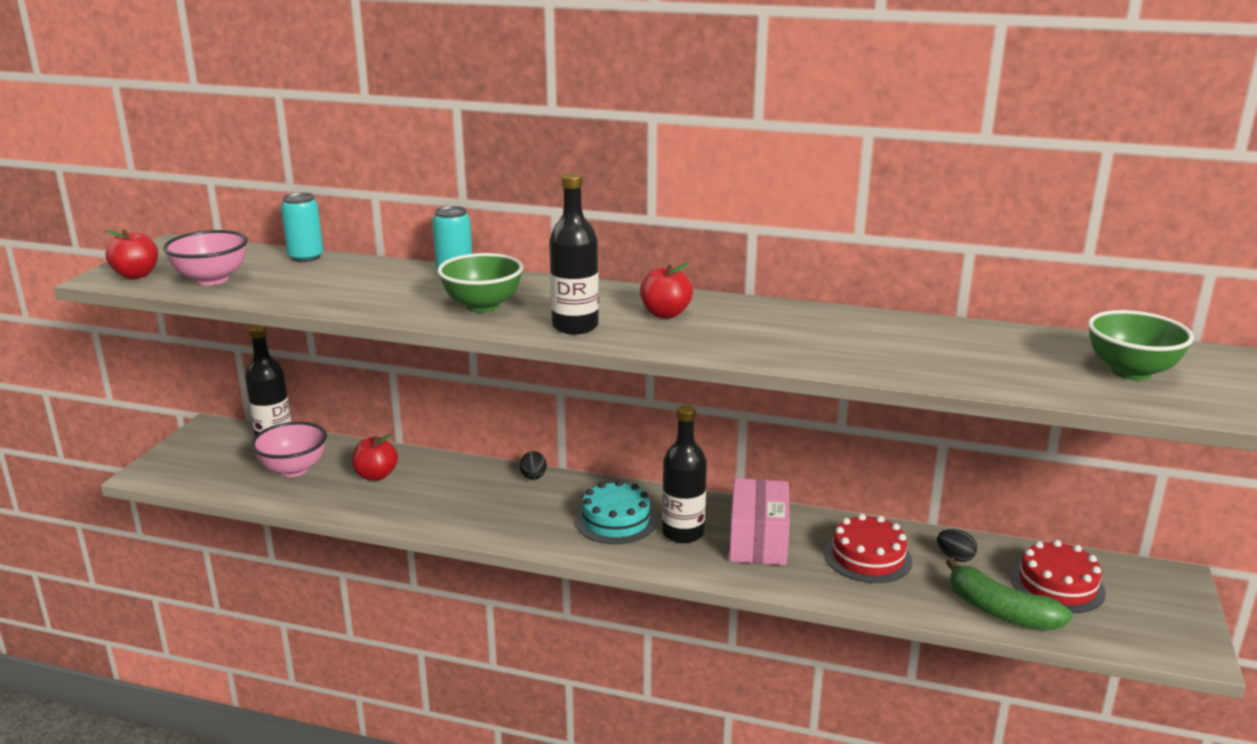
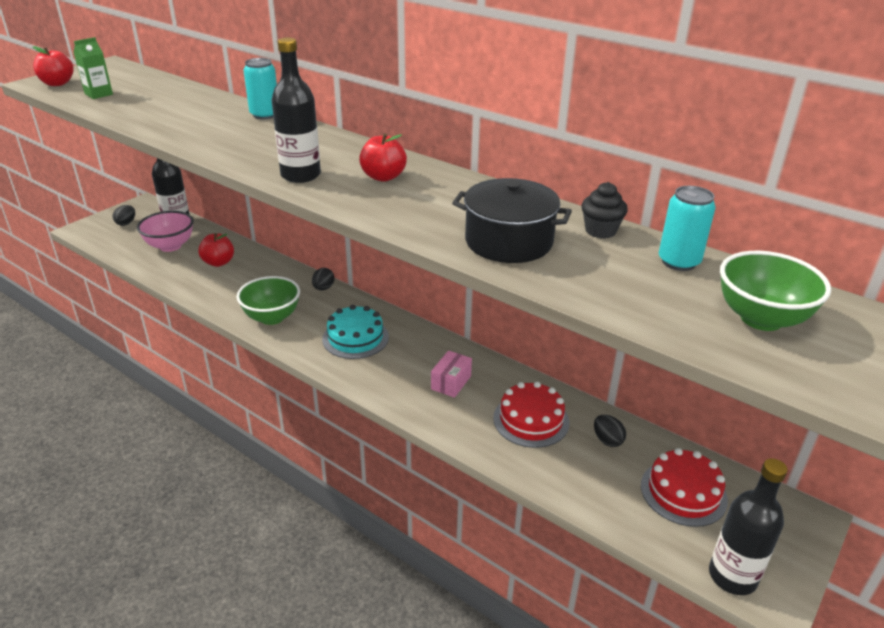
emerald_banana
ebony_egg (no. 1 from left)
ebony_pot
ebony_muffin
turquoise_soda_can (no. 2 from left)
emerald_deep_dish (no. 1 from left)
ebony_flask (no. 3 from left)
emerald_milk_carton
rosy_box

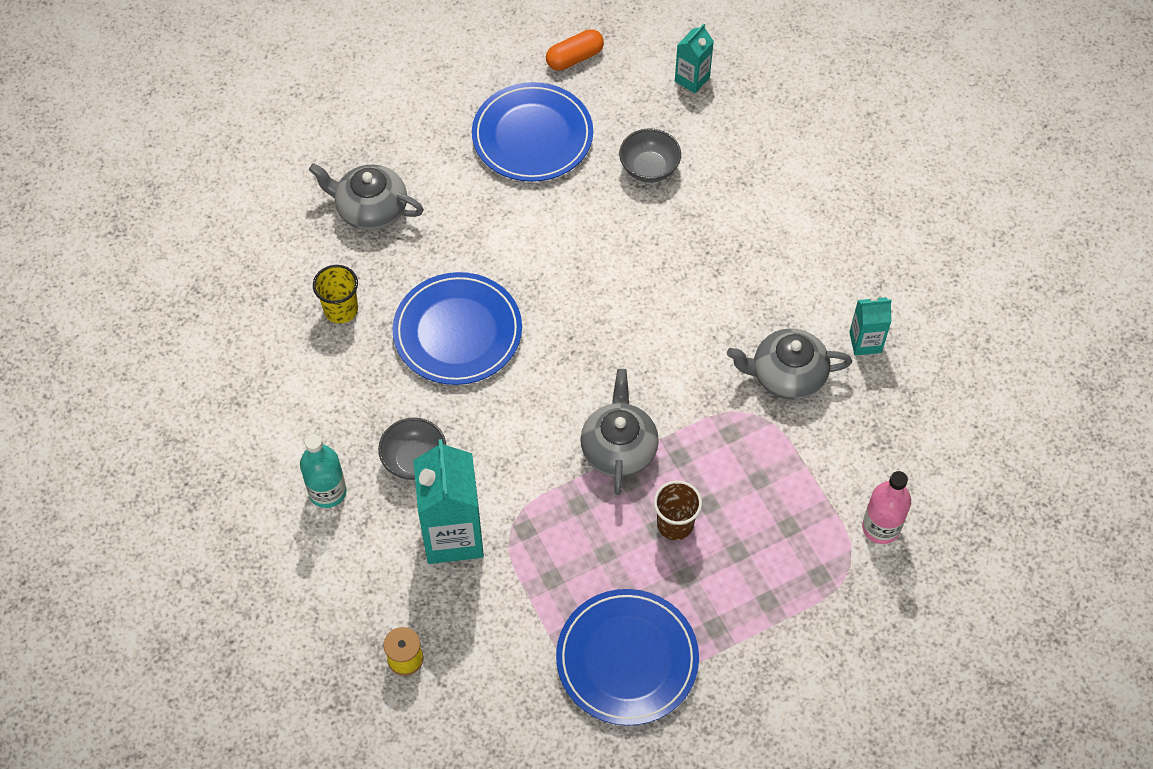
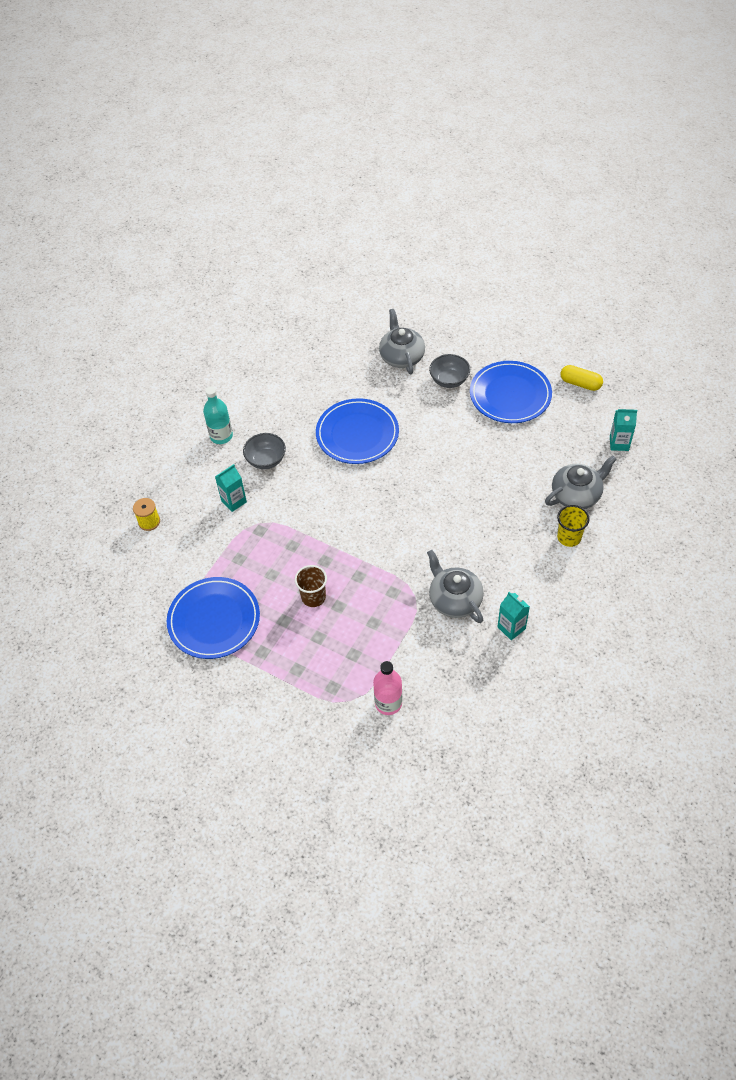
yellow_cup
ash-grey_teapot (no. 3 from left)
ash-grey_deep_dish (no. 2 from left)
yellow_pill
turquoise_milk_carton (no. 1 from left)

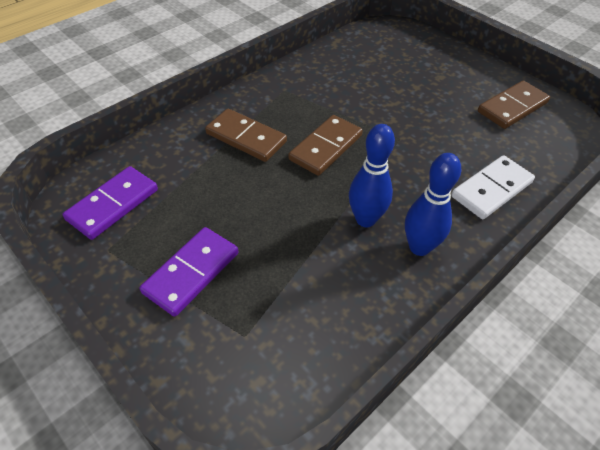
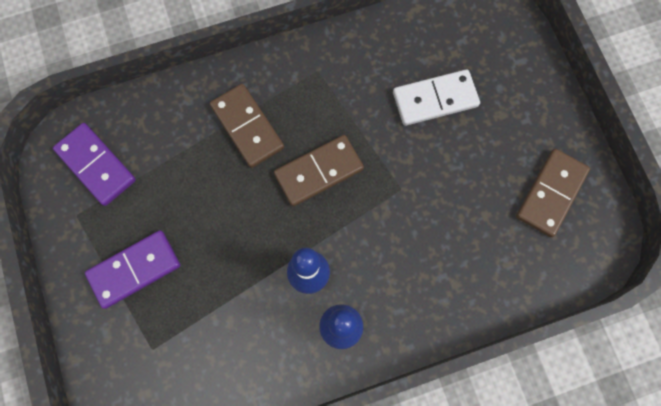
pure_white_domino_tile
violet_domino_tile (no. 1 from left)
russet_domino_tile (no. 3 from left)

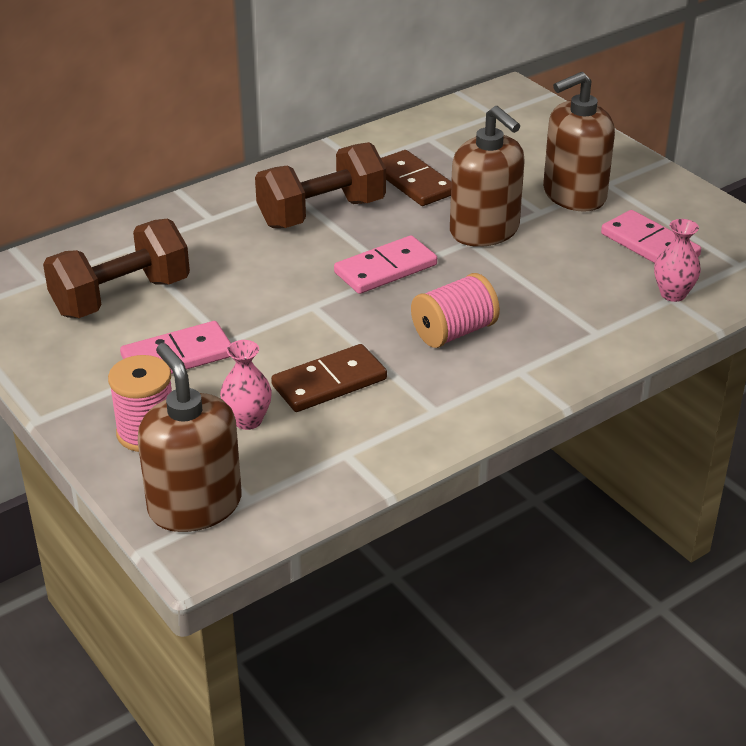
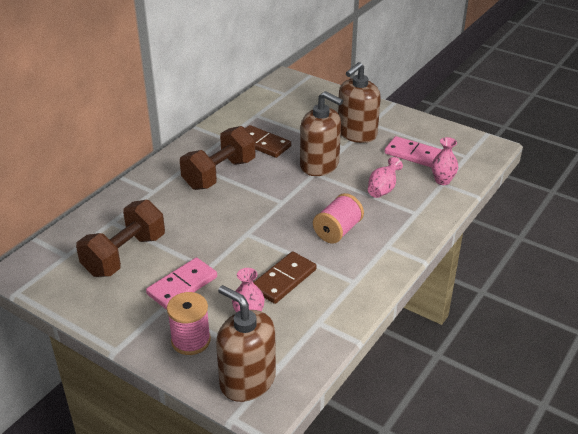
rosy_domino_tile (no. 2 from left in the first image)
rosy_tall_vase (no. 2 from left)

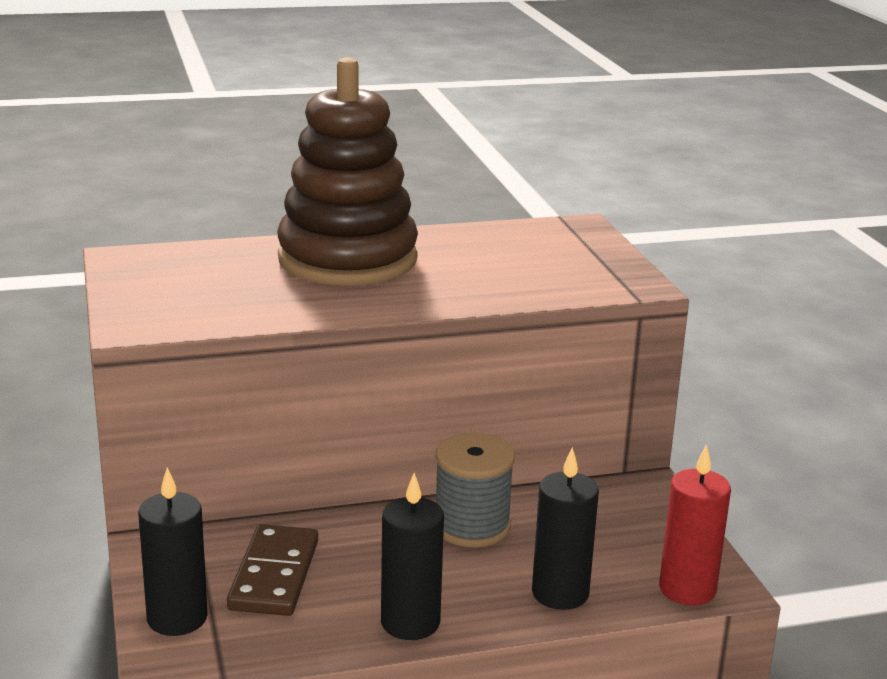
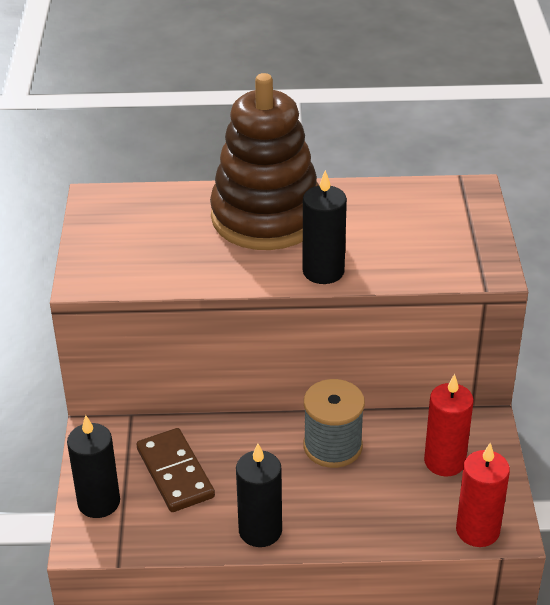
red_candle (no. 1 from left)
ebony_candle (no. 3 from left)
russet_domino_tile

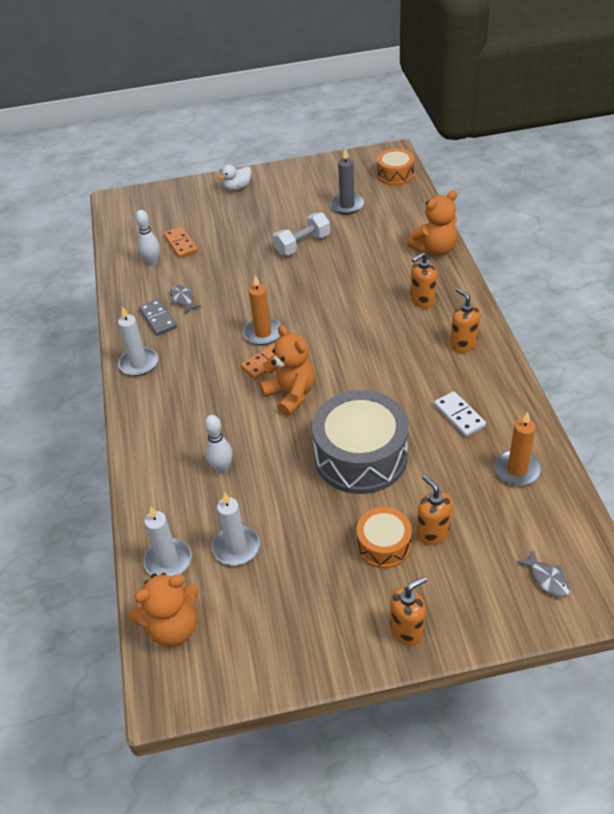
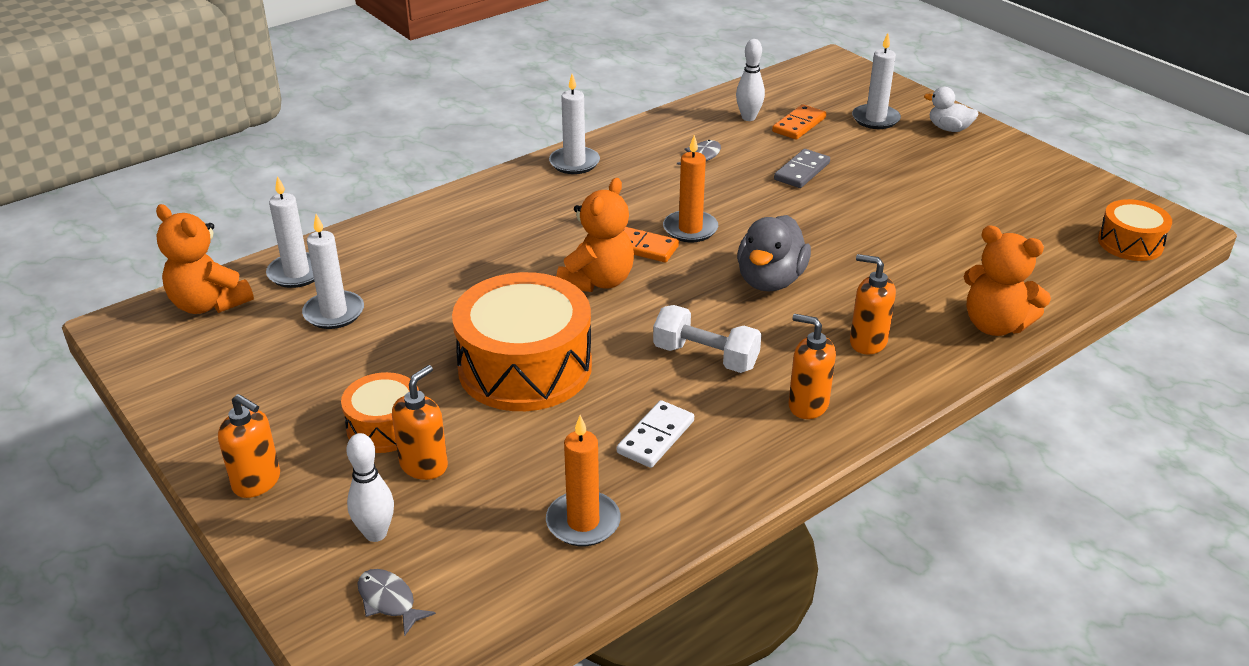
ash-grey_candle
ash-grey_duck
pure_white_candle (no. 4 from left)
ash-grey_domino_tile
pure_white_bowling_pin (no. 1 from left)
pure_white_dumbbell
bright_orange_snare_drum (no. 2 from left)
bright_orange_soap_dispenser (no. 3 from left)
ash-grey_fish (no. 1 from left)

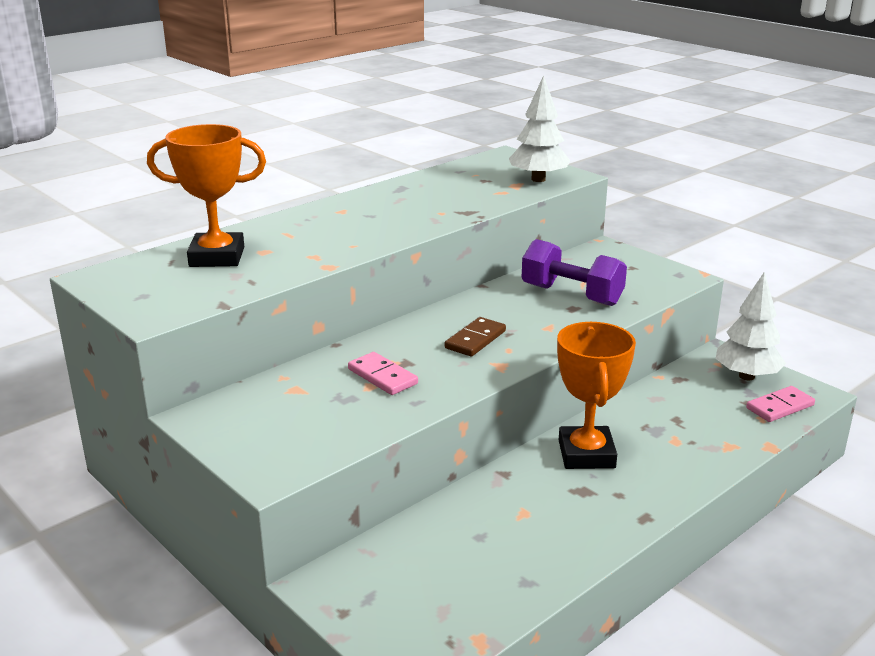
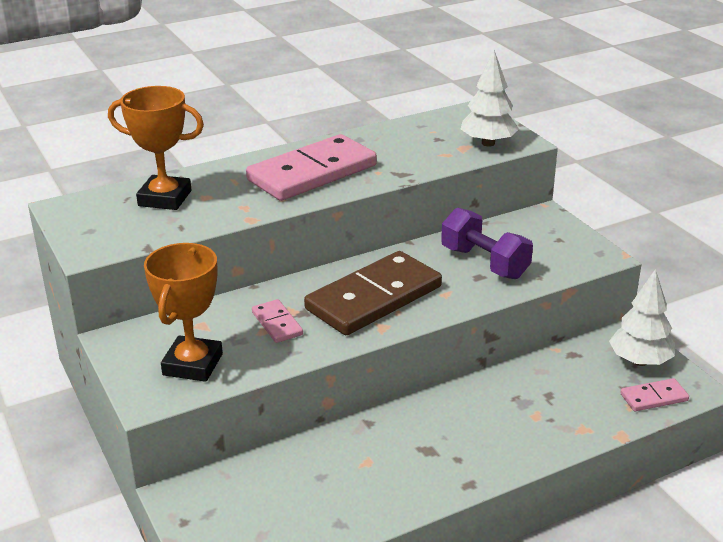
rosy_domino_tile (no. 2 from left)
bright_orange_award_cup (no. 2 from left)
russet_domino_tile

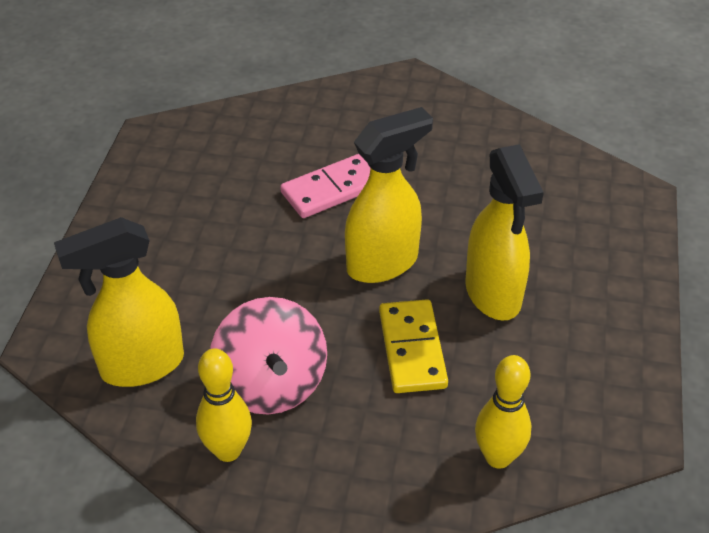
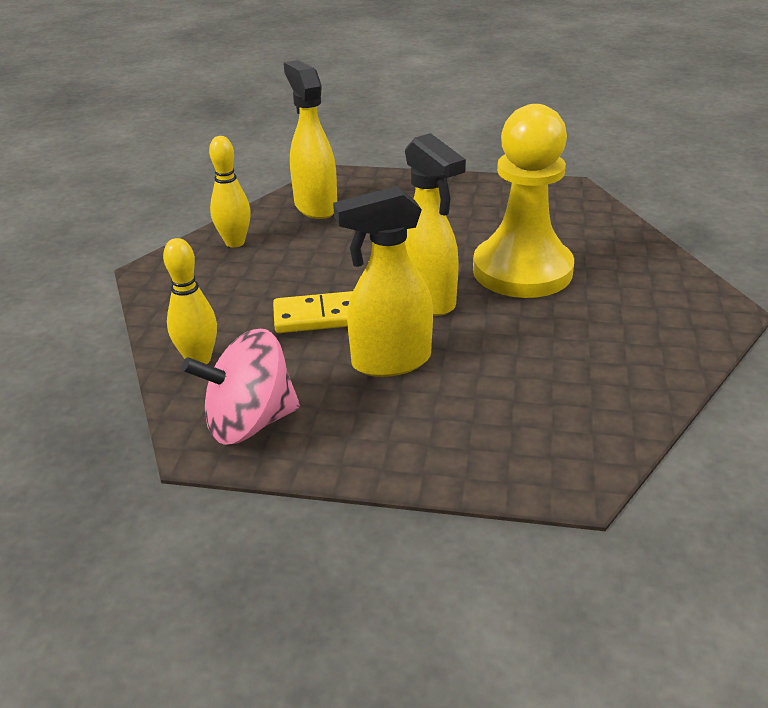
rosy_toy_top
yellow_game_pawn

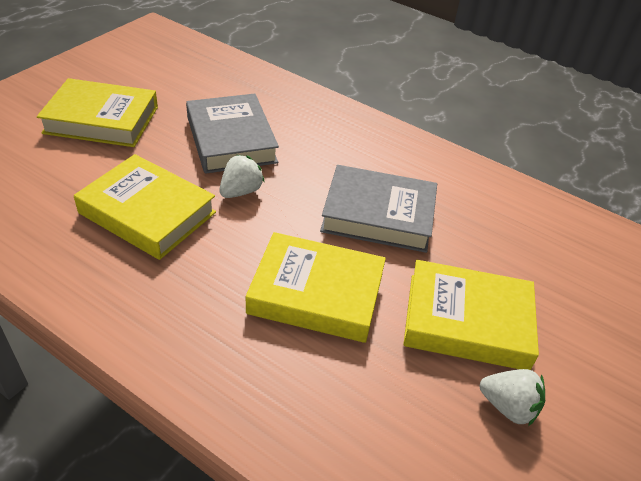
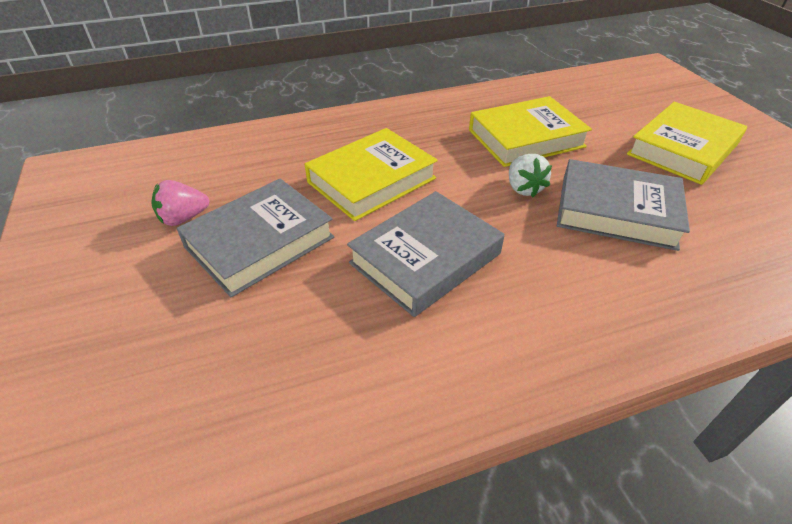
ash-grey_book (no. 1 from left)
rosy_berry

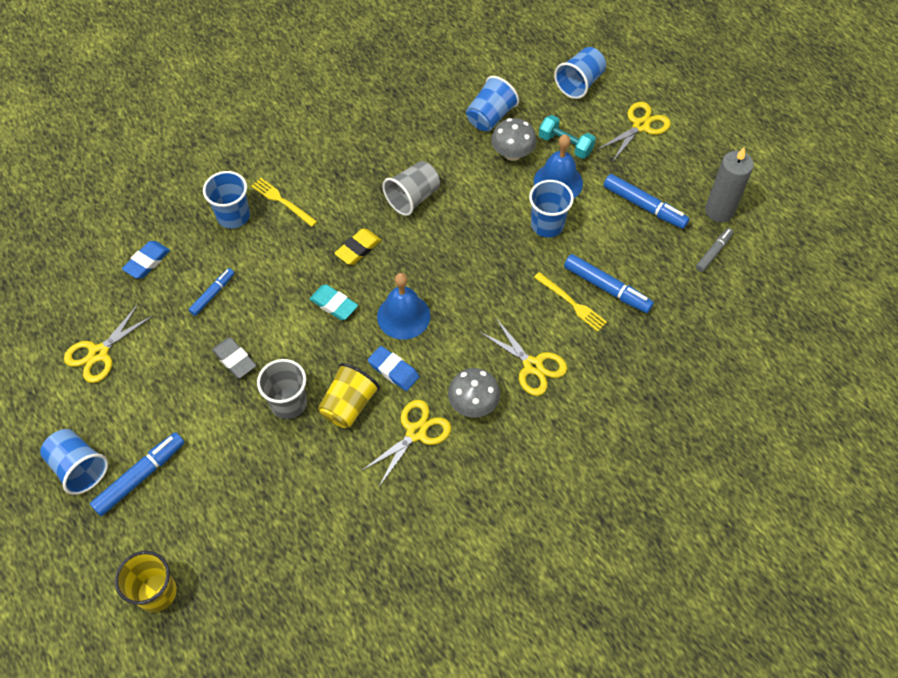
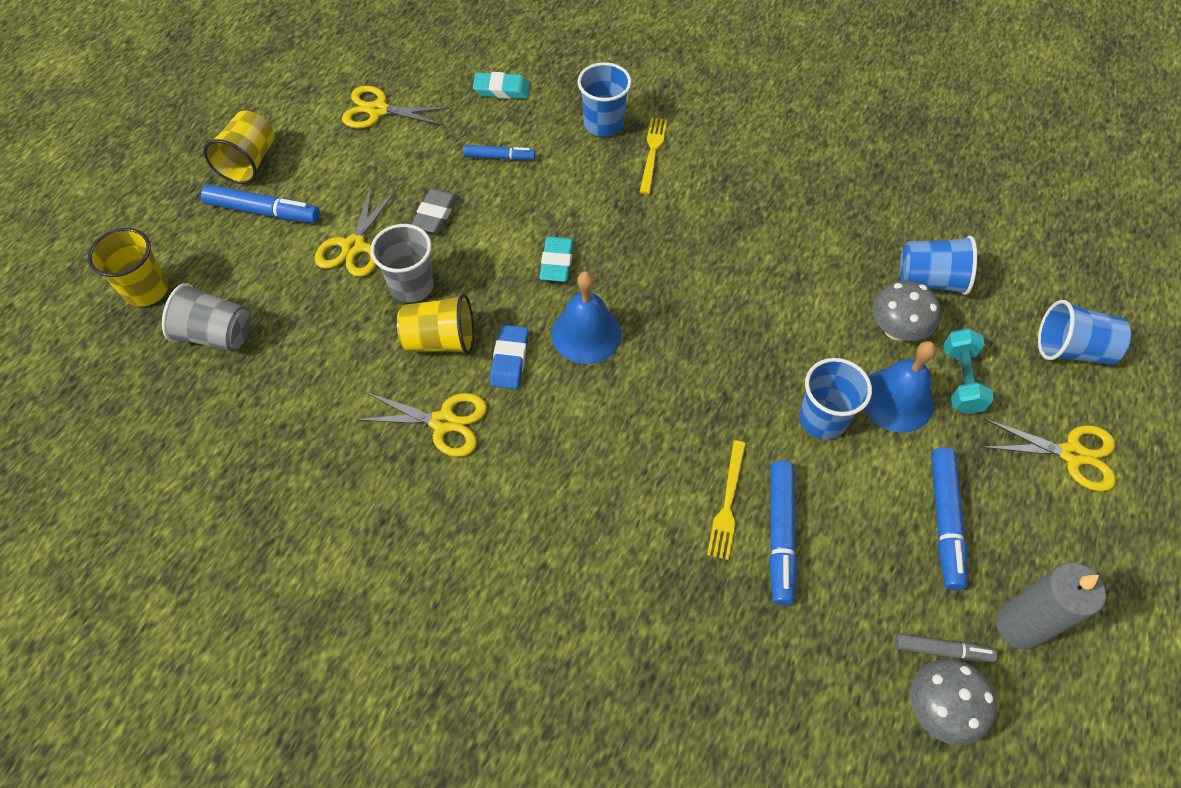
yellow_gum_eraser
ash-grey_cup (no. 1 from left)
ash-grey_mushroom (no. 2 from left)
yellow_pair_of_scissors (no. 1 from left)
yellow_cup (no. 2 from left)
turquoise_gum_eraser (no. 1 from left)

